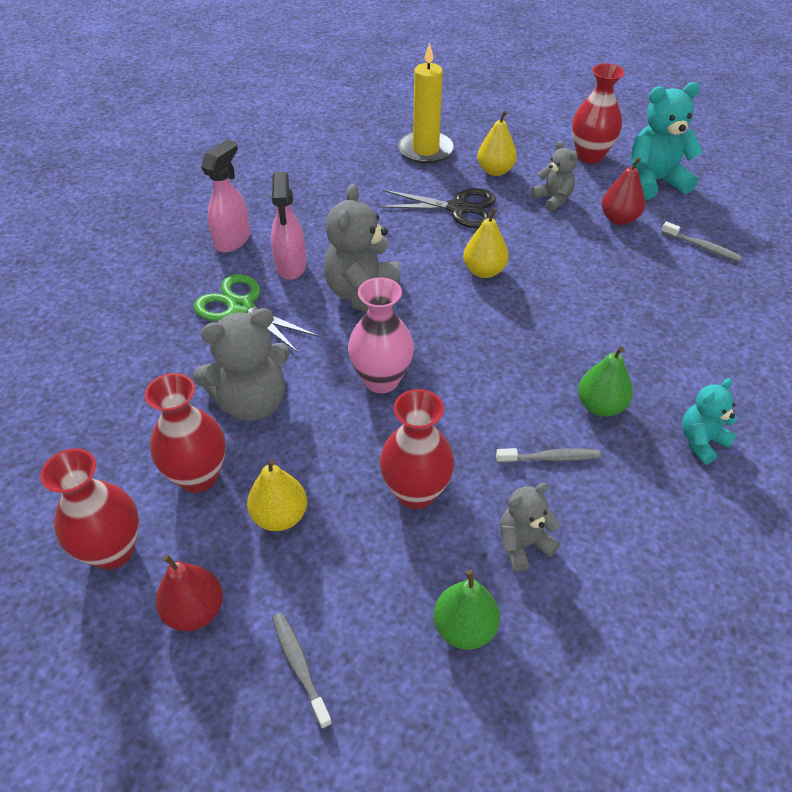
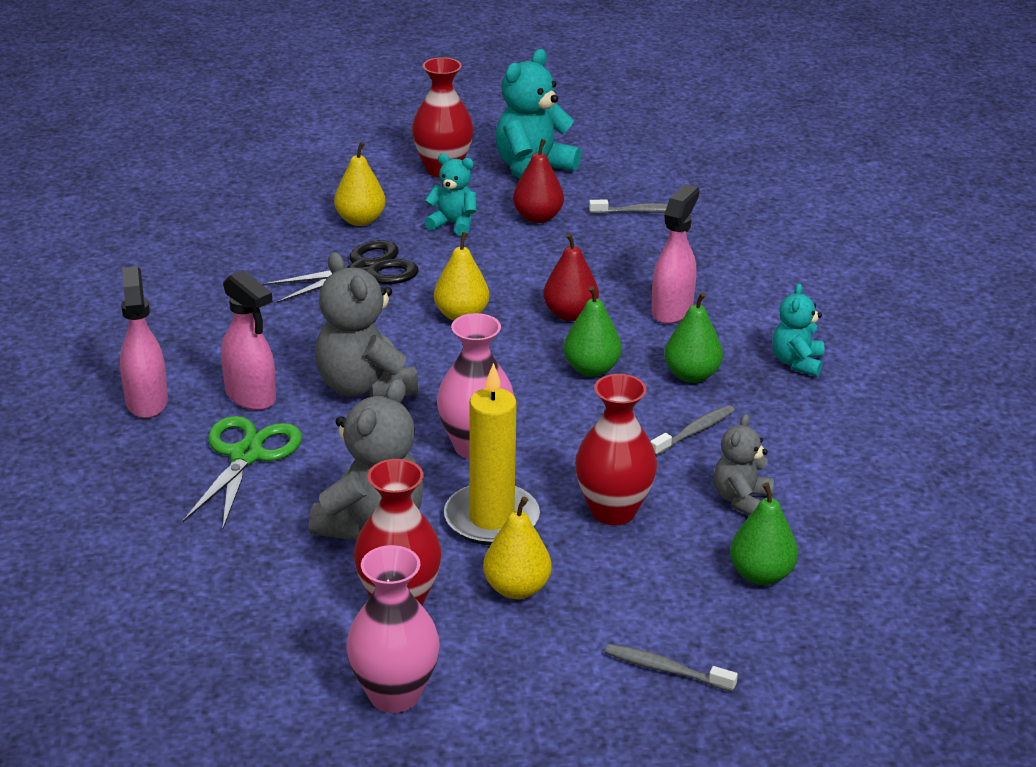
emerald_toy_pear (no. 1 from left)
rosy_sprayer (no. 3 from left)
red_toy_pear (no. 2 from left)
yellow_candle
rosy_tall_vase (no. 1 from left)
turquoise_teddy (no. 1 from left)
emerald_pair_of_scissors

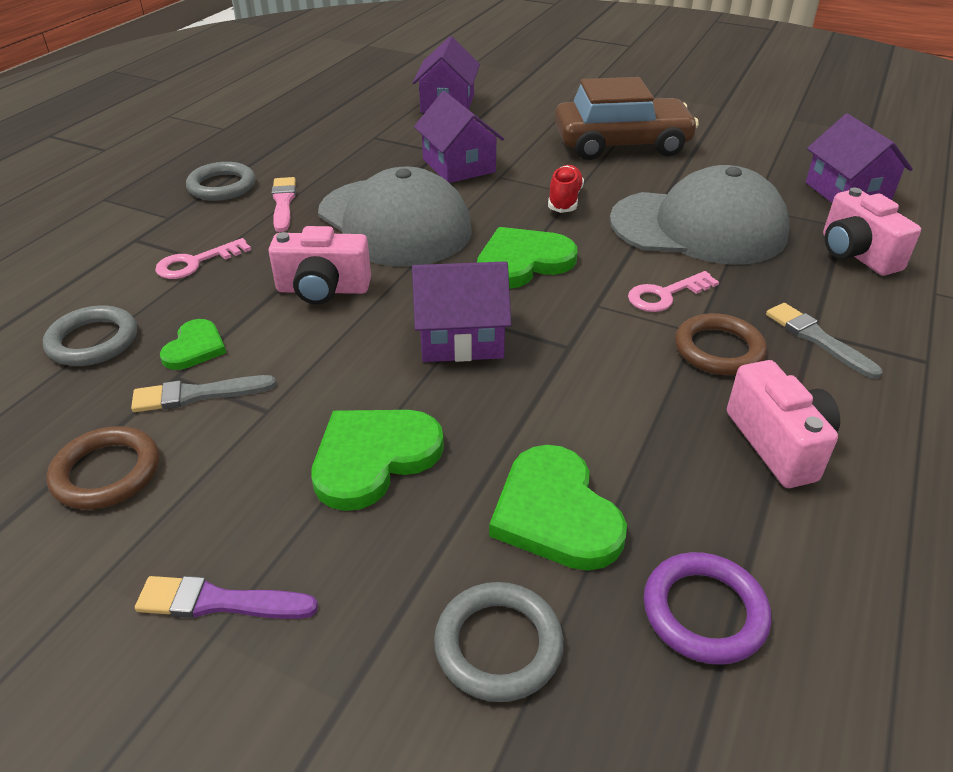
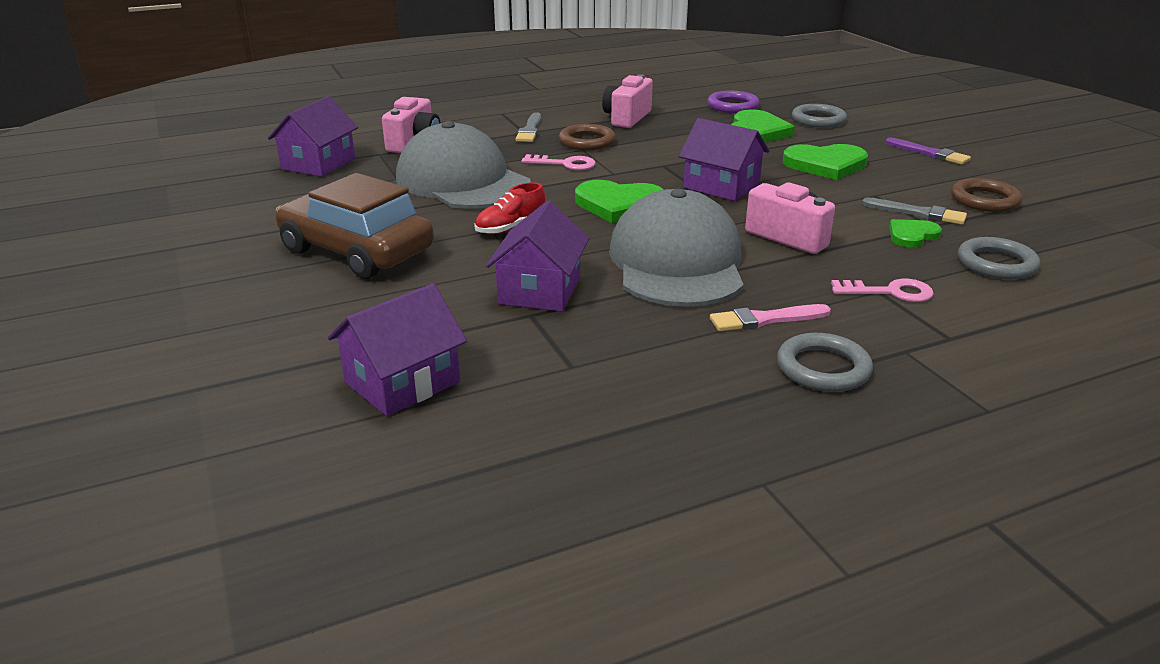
rosy_brush

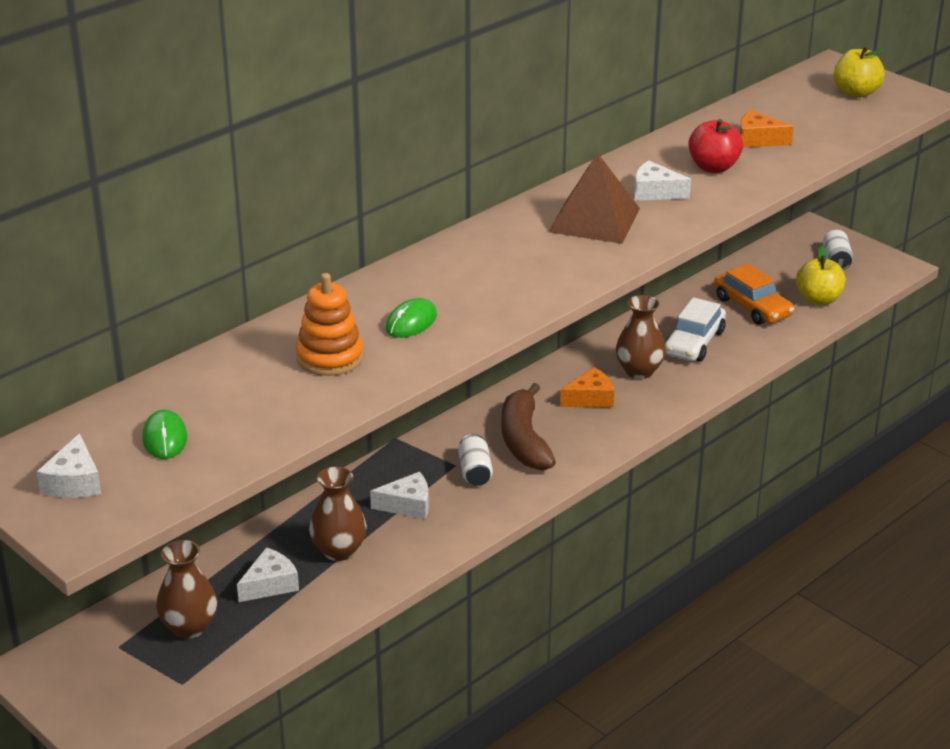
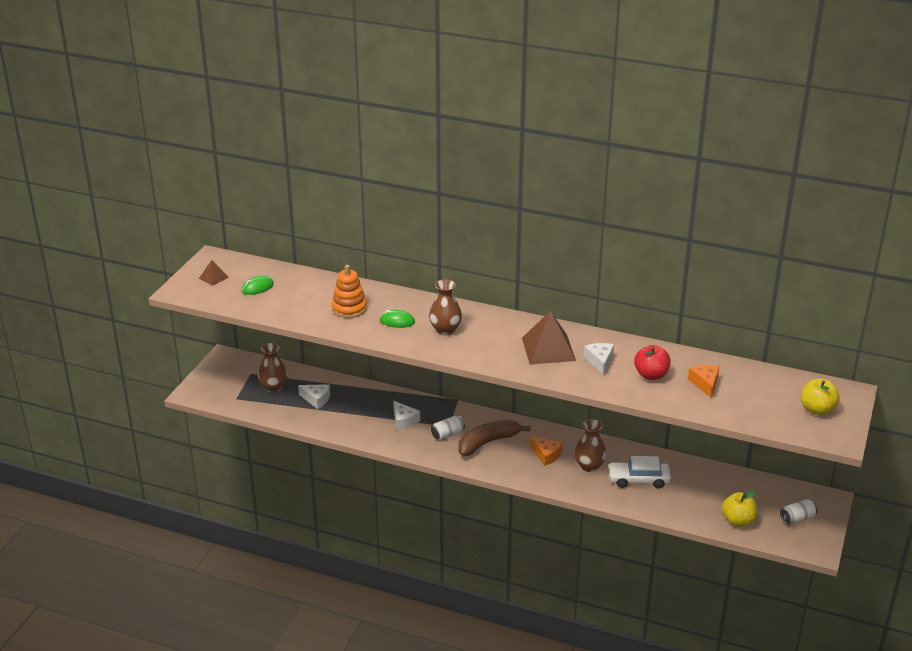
bright_orange_automobile
russet_tall_vase (no. 2 from left)
russet_pyramid_shape (no. 1 from left)

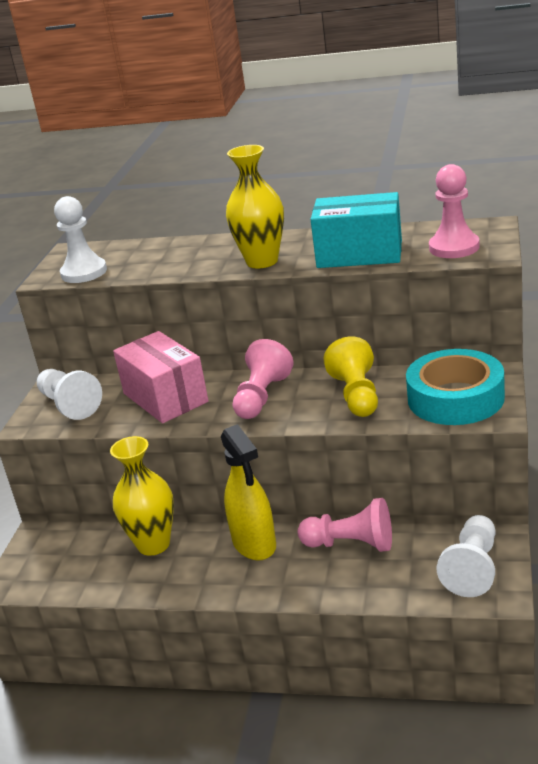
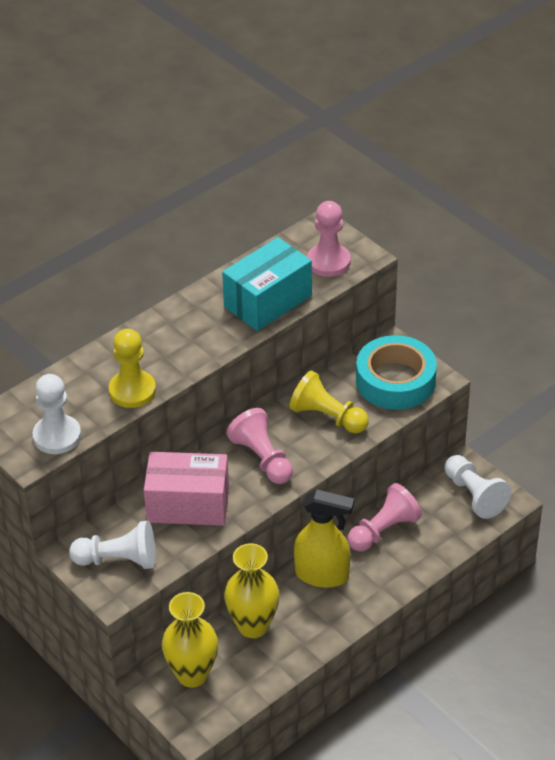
yellow_game_pawn (no. 1 from left)
yellow_tall_vase (no. 1 from left)

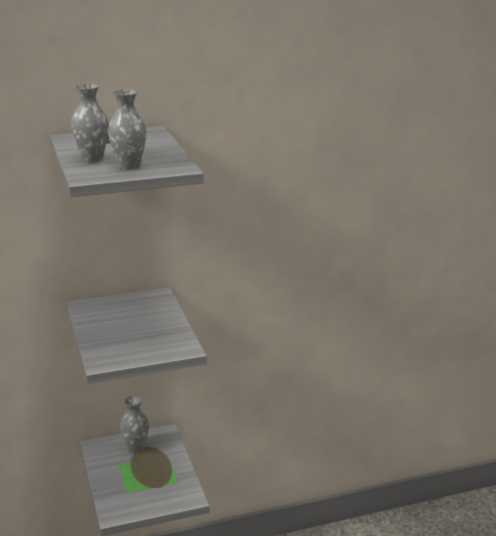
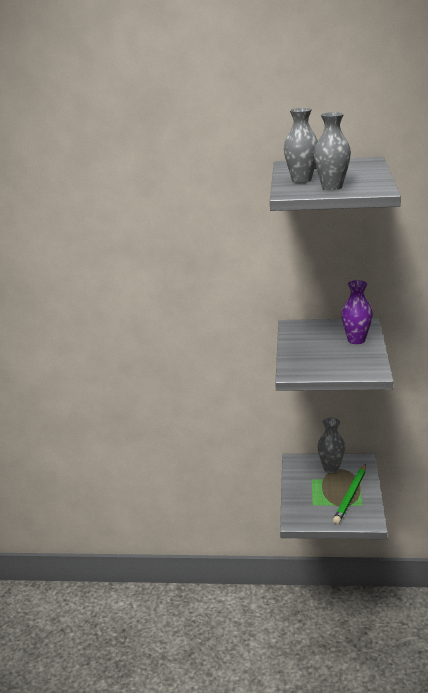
emerald_lead_pencil
violet_tall_vase

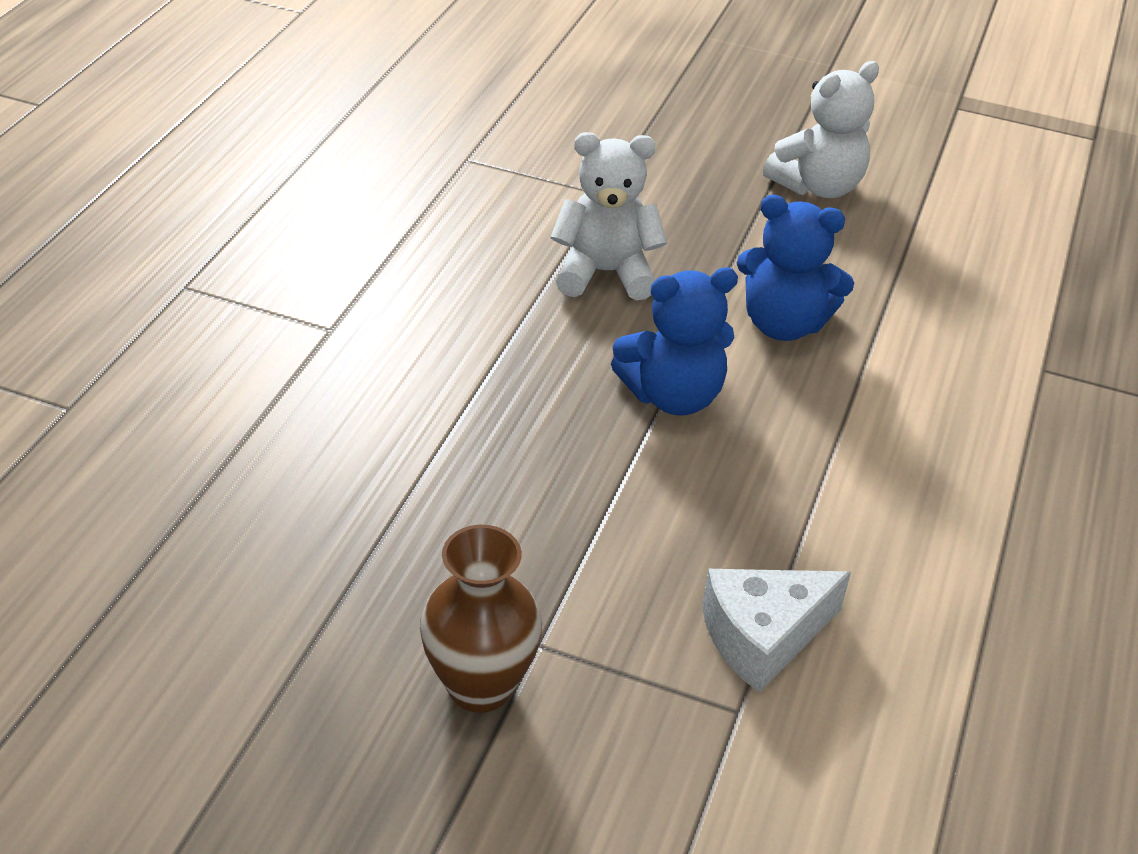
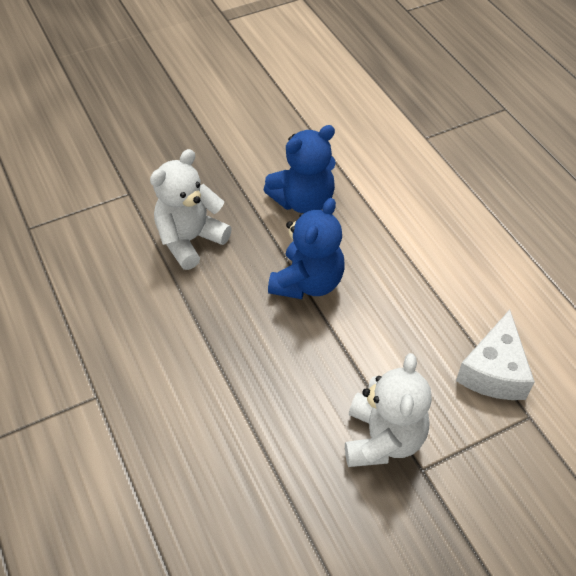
russet_tall_vase
pure_white_teddy (no. 2 from left)

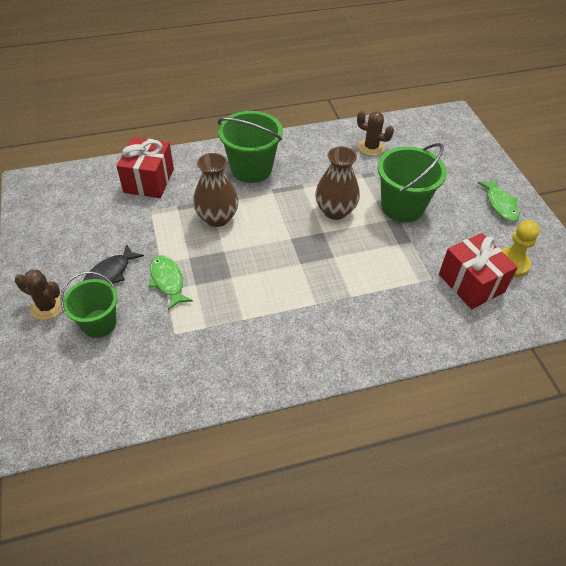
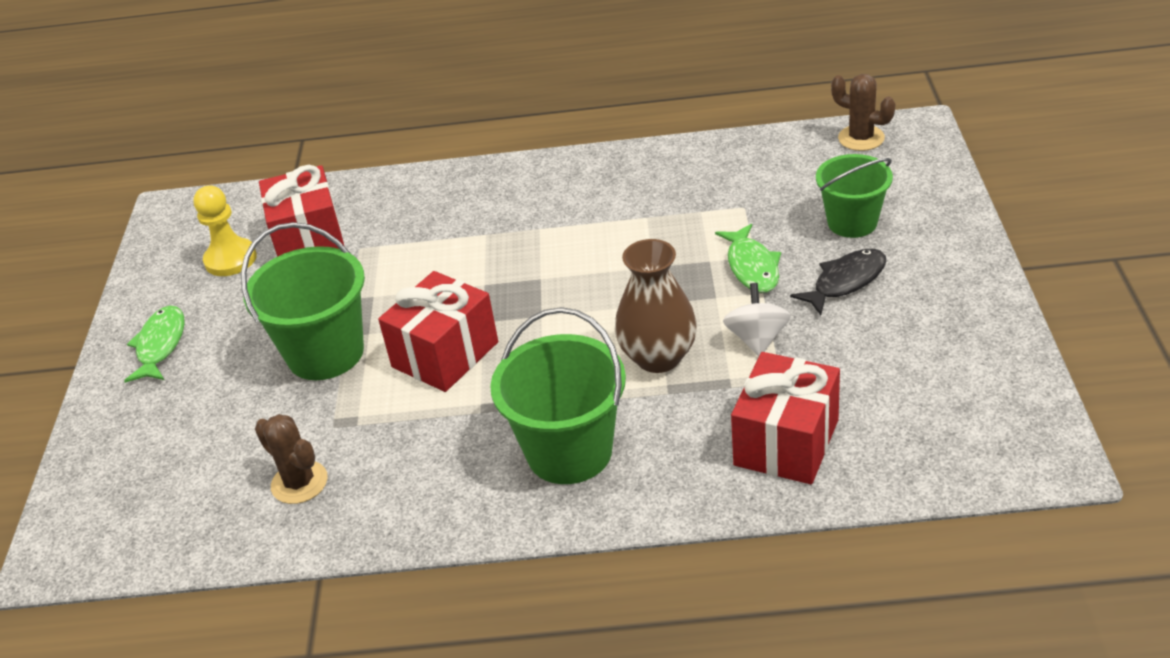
pure_white_toy_top
russet_saguaro_cactus (no. 2 from left)
red_wrapped_gift (no. 2 from left)

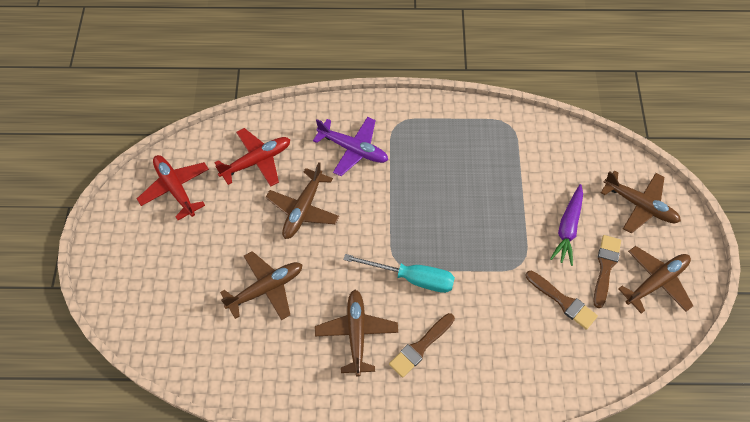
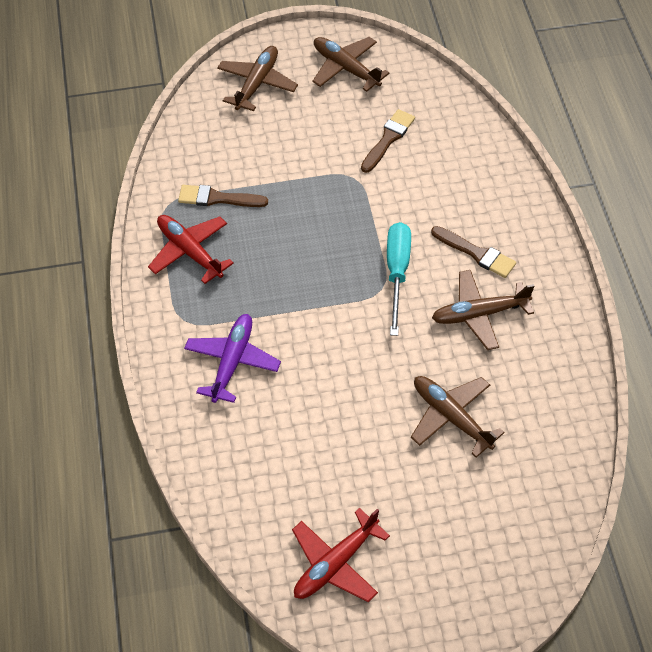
russet_plane (no. 2 from left in the first image)
violet_carrot
red_plane (no. 1 from left)
russet_brush (no. 1 from left)

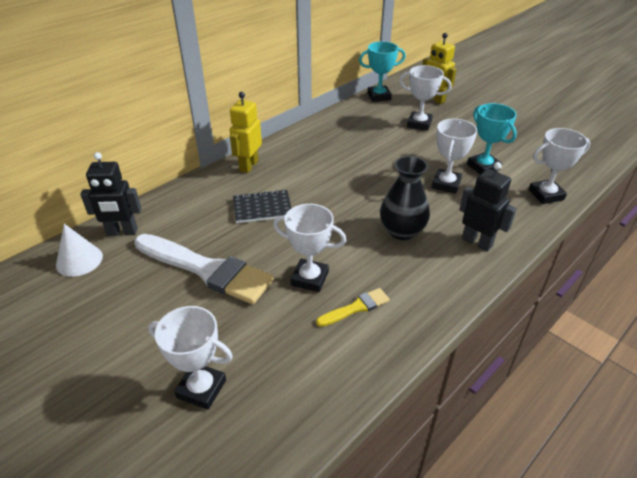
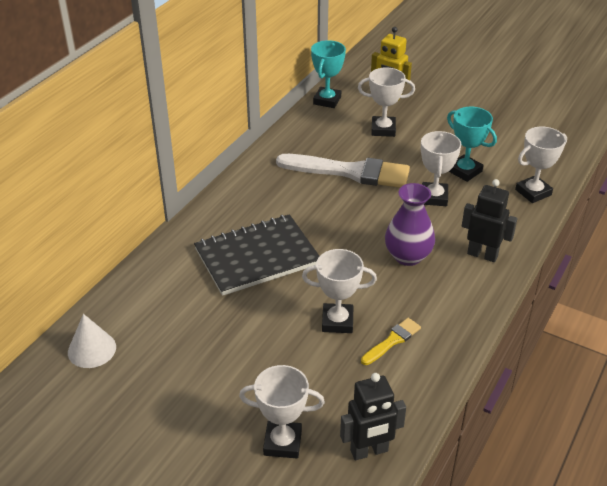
yellow_robot_figure (no. 1 from left in the first image)
ebony_robot_figure (no. 1 from left)
pure_white_brush
violet_tall_vase
turquoise_award_cup (no. 1 from left)
ebony_exercise_book

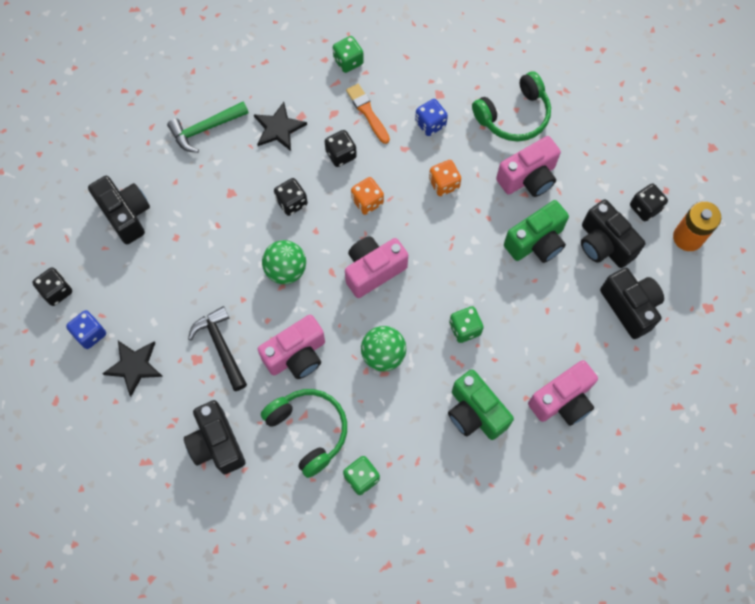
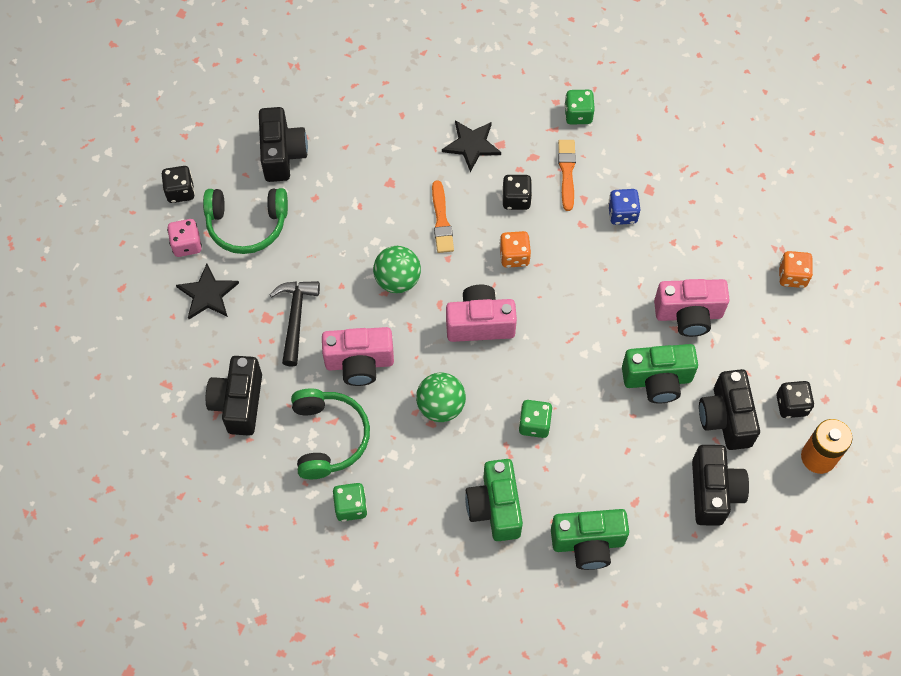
emerald_carpenter's_hammer
bright_orange_die (no. 2 from left)
emerald_headphones (no. 1 from left)
bright_orange_brush (no. 1 from left)
rosy_die
emerald_compact_camera (no. 2 from left)

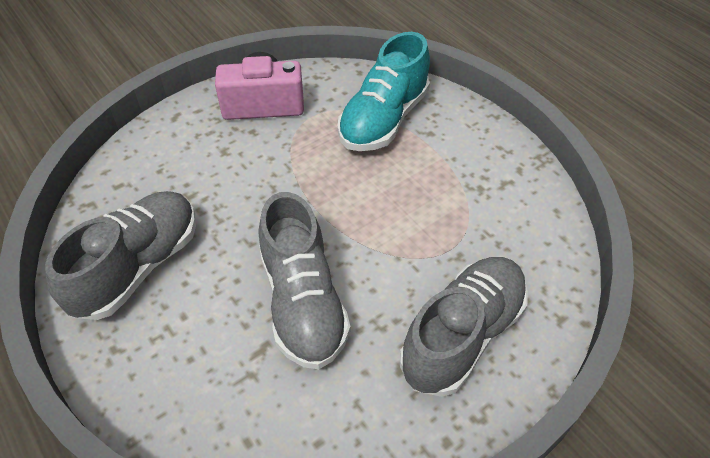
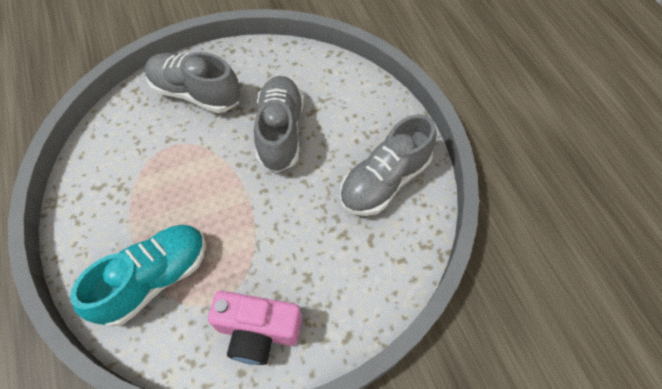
ash-grey_sneaker (no. 1 from left)

